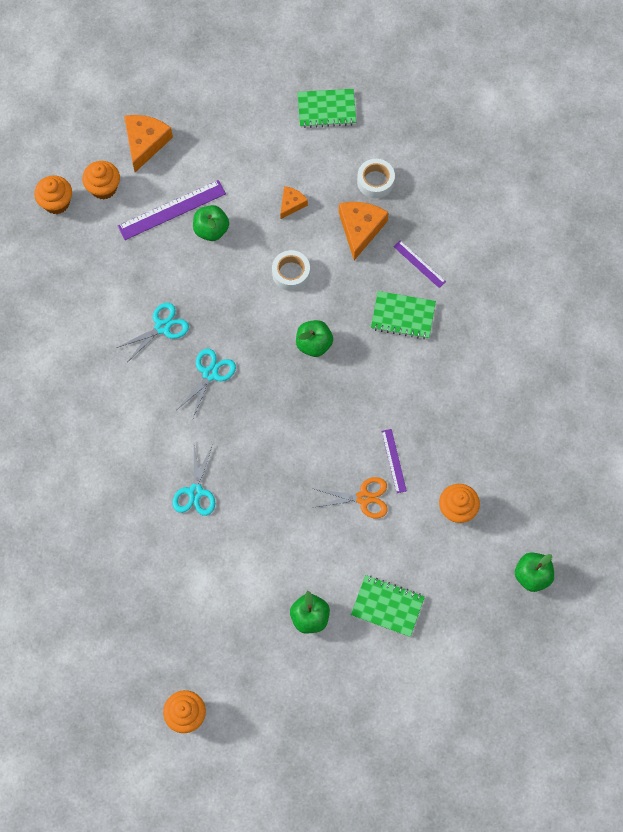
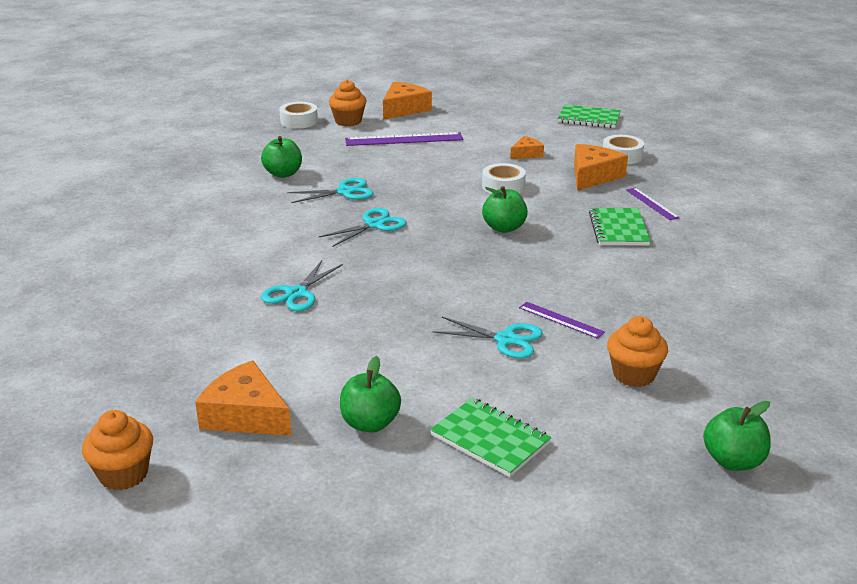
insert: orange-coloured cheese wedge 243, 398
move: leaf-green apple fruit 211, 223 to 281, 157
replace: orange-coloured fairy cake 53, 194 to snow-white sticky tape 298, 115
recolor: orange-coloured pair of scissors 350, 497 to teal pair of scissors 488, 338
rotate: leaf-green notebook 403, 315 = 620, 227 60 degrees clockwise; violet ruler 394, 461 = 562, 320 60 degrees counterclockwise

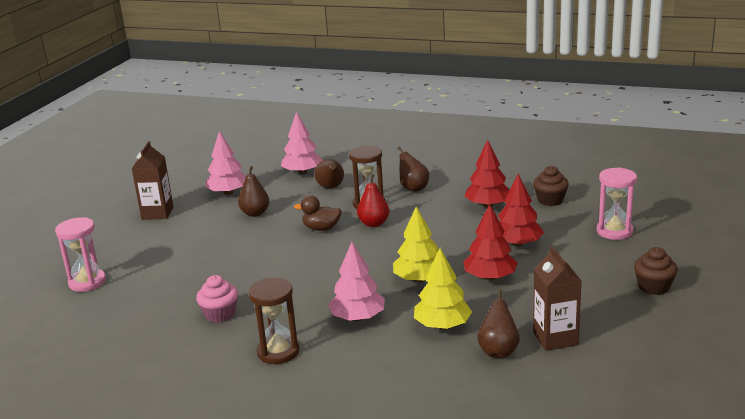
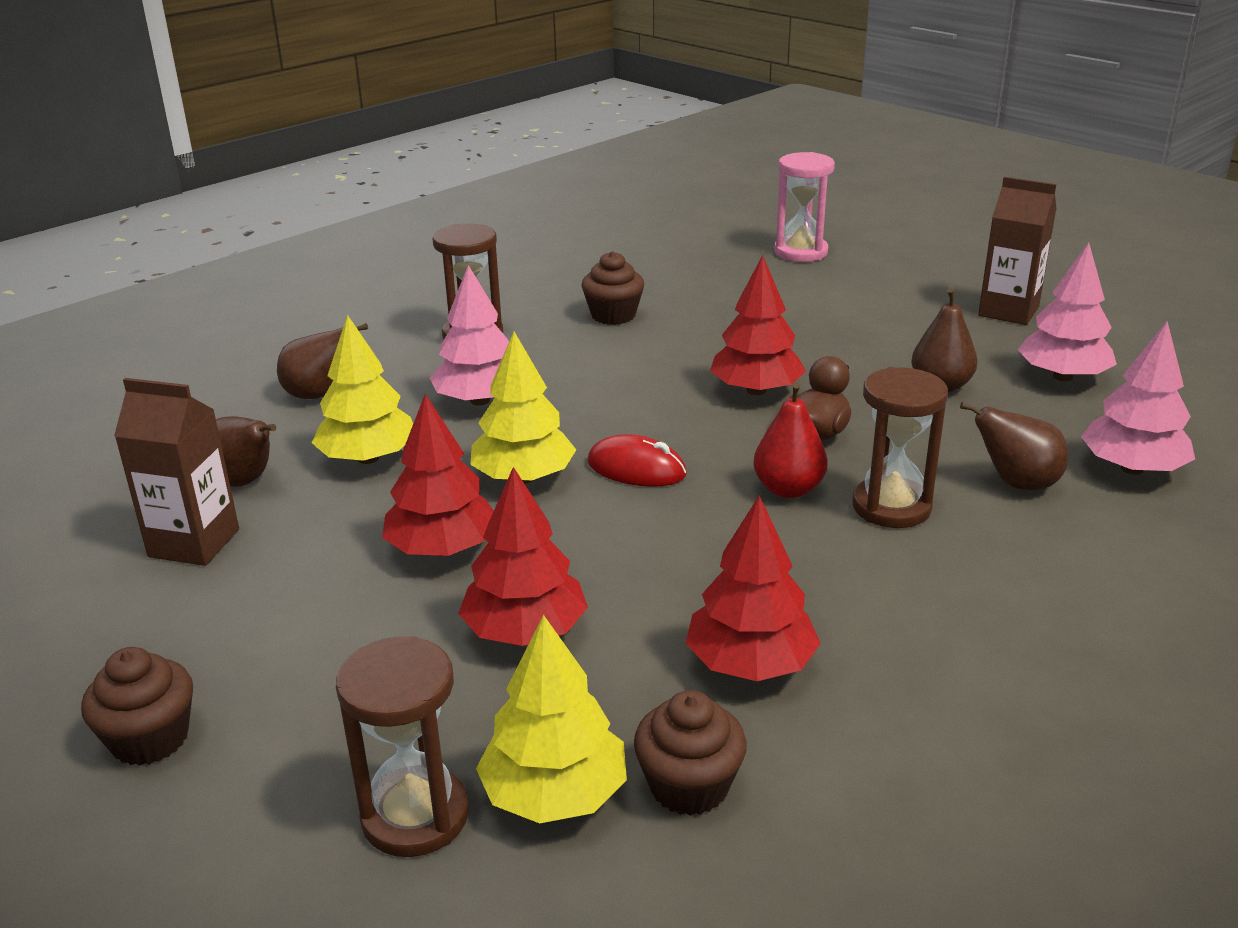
insert: yellow tree 551, 719; red PC mouse 637, 460; red tree 758, 325
move: brown pear 413, 169 to 322, 361
recolor: rose-pink fairy cake 217, 299 to brown fairy cake 613, 288; rose-pink hourglass 617, 203 to brown hourglass 402, 746

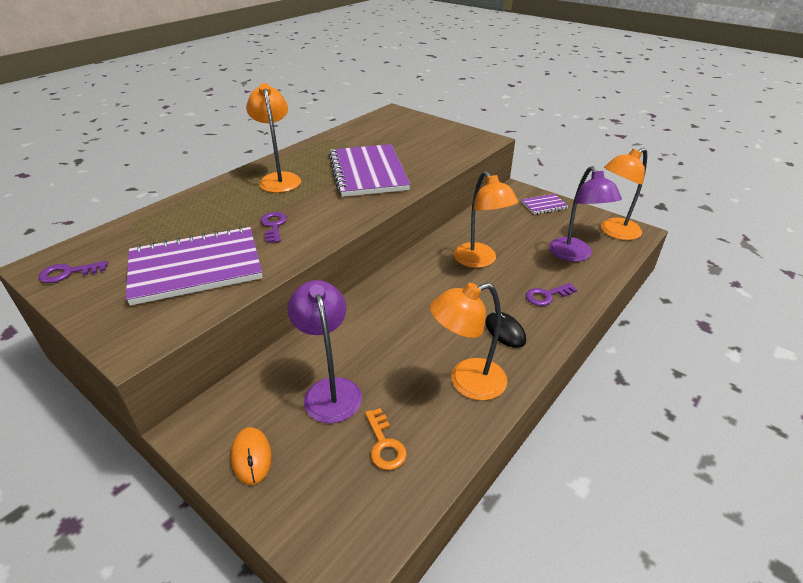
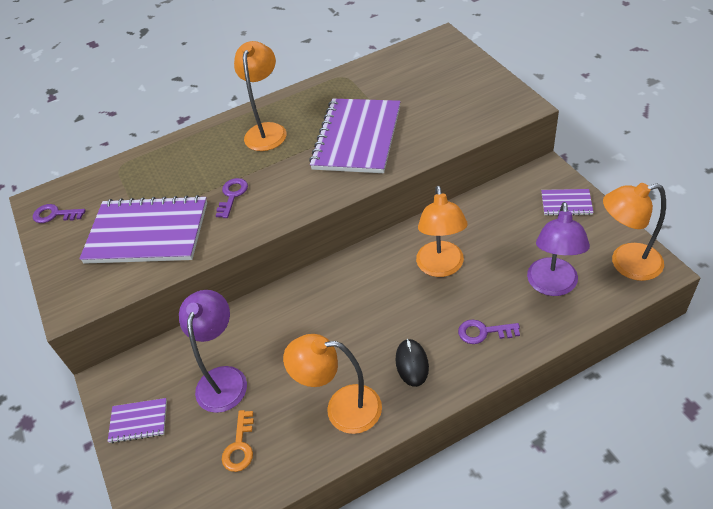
replace: orange-coloured PC mouse 251, 456 to violet notebook 137, 420

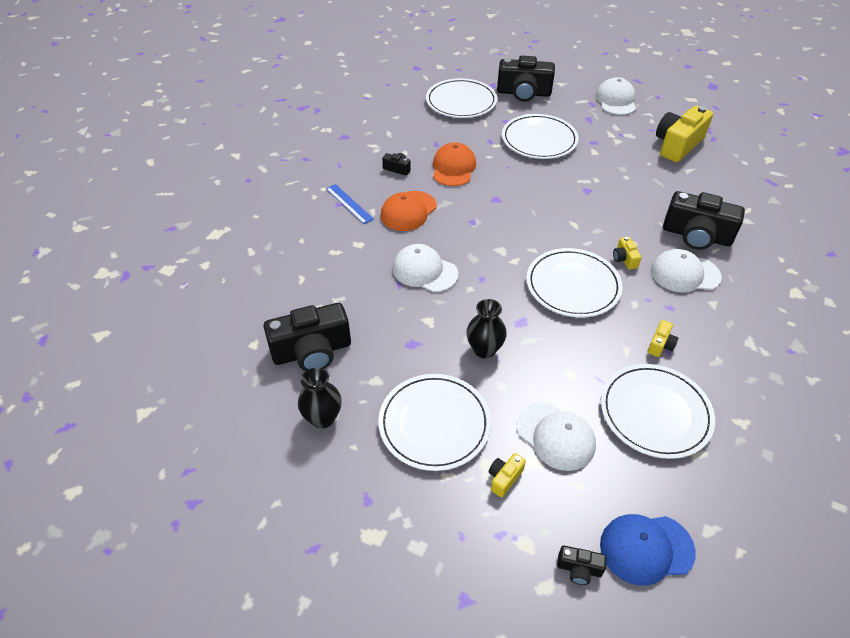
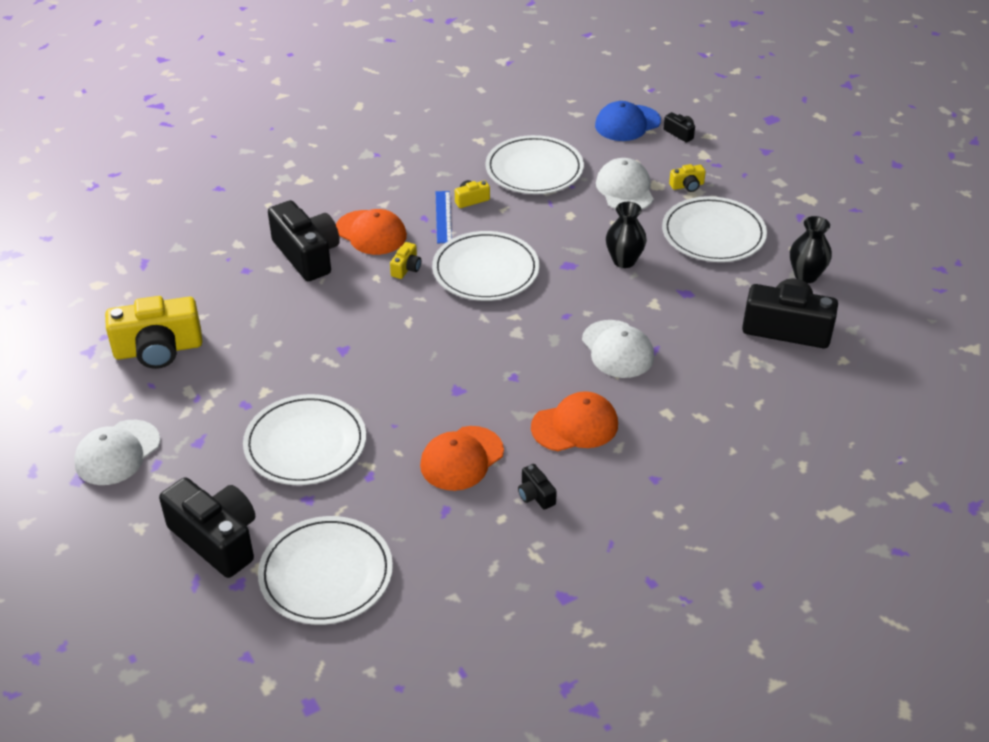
move: royal blue ruler 350, 204 to 444, 217
recolor: snow-white cap 686, 271 to orange-coloured cap 371, 232
rotate: royal blue cap 648, 550 = 628, 121 120 degrees clockwise

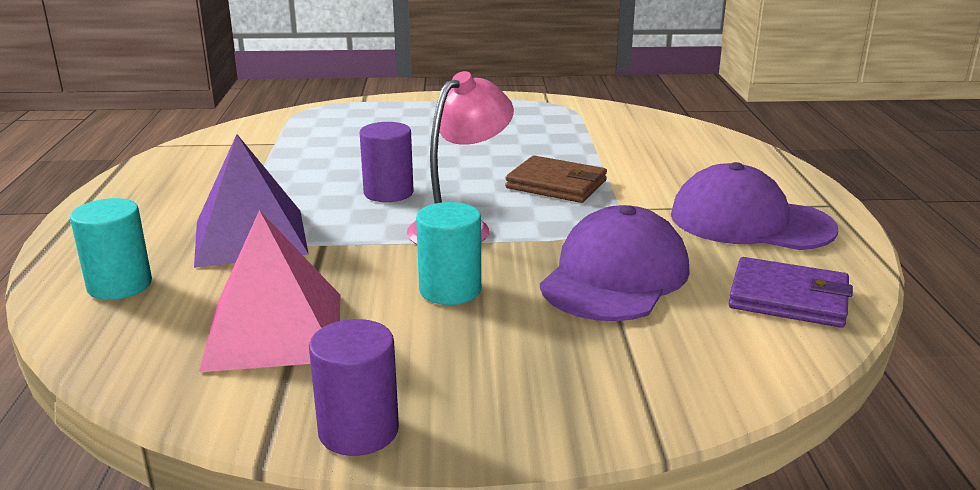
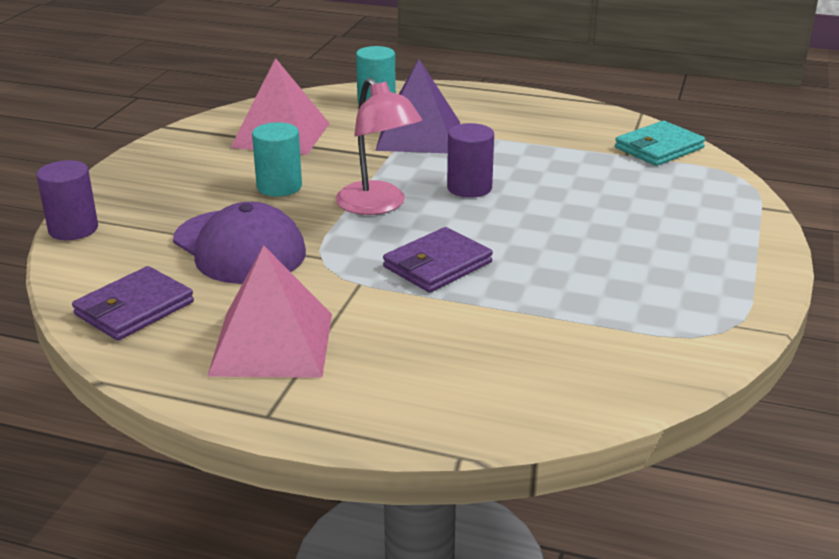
insert: teal billfold 660, 143
move: violet cylinder shape 354, 387 to 67, 200
replace: violet cap 754, 206 to rose-pink solid pyramid 269, 311
recolor: brown billfold 556, 179 to violet billfold 438, 260

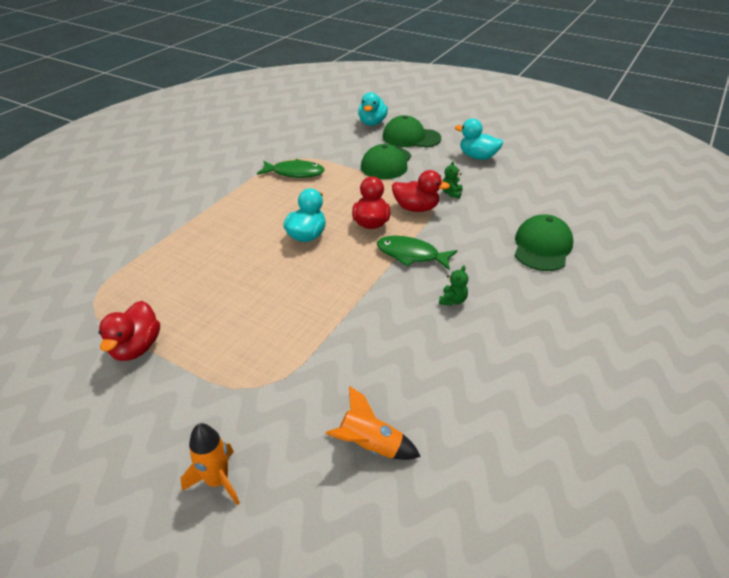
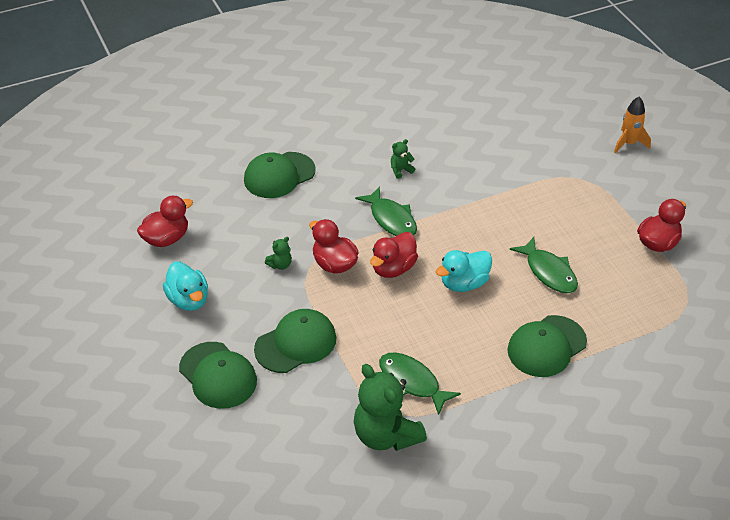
delete: orange-coloured spaceship 373, 423; teal toy duck 373, 109
insert: red toy duck 165, 221; leaf-green stuffed bear 390, 407; leaf-green cap 547, 346; leaf-green toy fish 544, 265

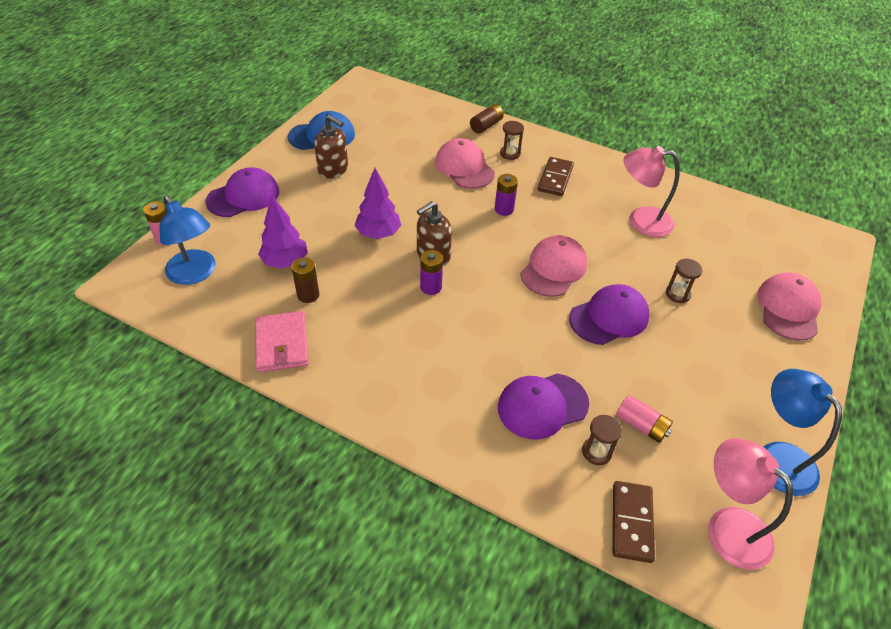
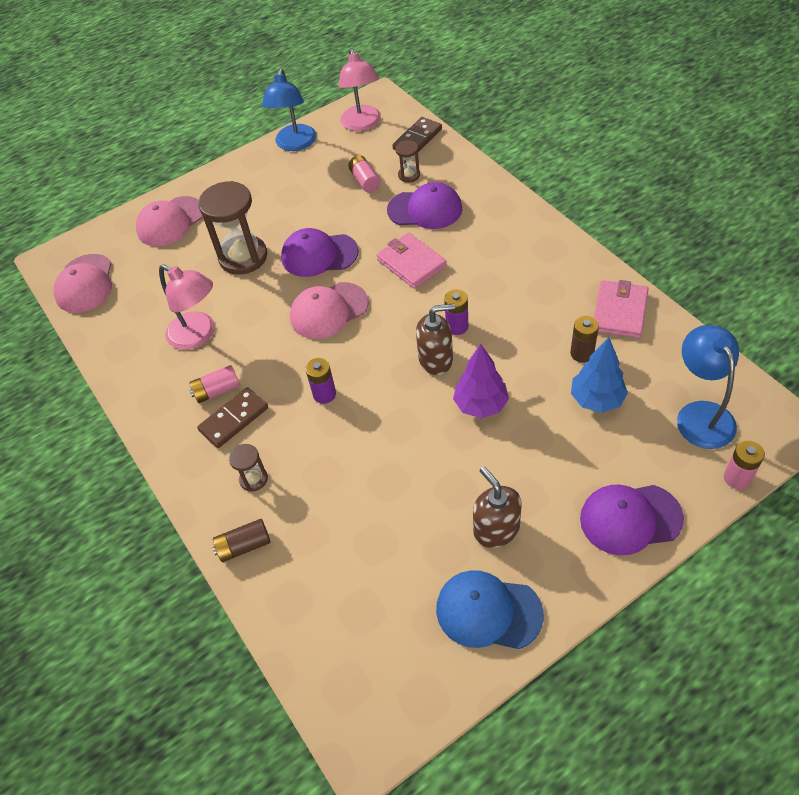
insert: rose-pink AA battery 214, 384; rose-pink billfold 412, 261
move: rose-pink cap 465, 163 to 83, 283
recolor: violet tree 283, 232 to royal blue tree 599, 375
resize: brown hourglass 684, 281 = 232, 228 x2.10

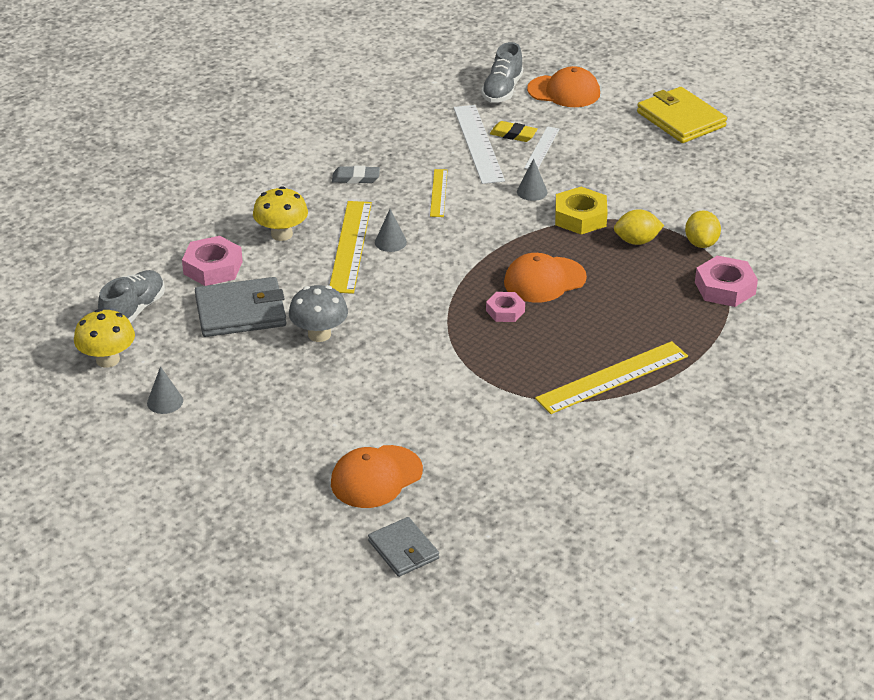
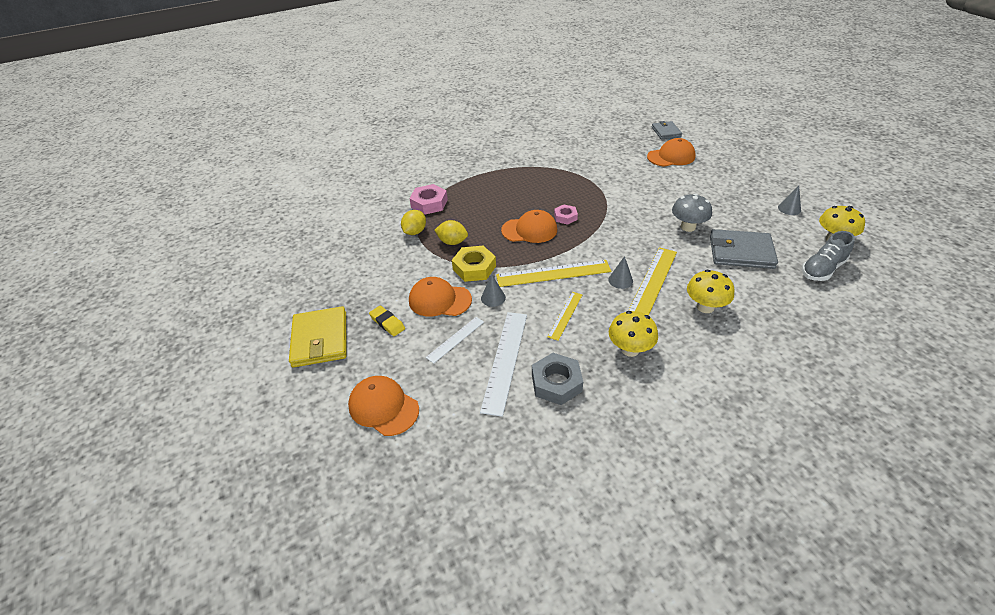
delete: rose-pink nut 212, 261; ash-grey lace-up shoe 502, 72
insert: orange-coloured cap 440, 297; ash-grey nut 557, 379
move: yellow gum eraser 514, 131 to 387, 321; yellow ruler 611, 377 to 553, 273
replace: ash-grey gum eraser 356, 175 to yellow fungus 633, 334

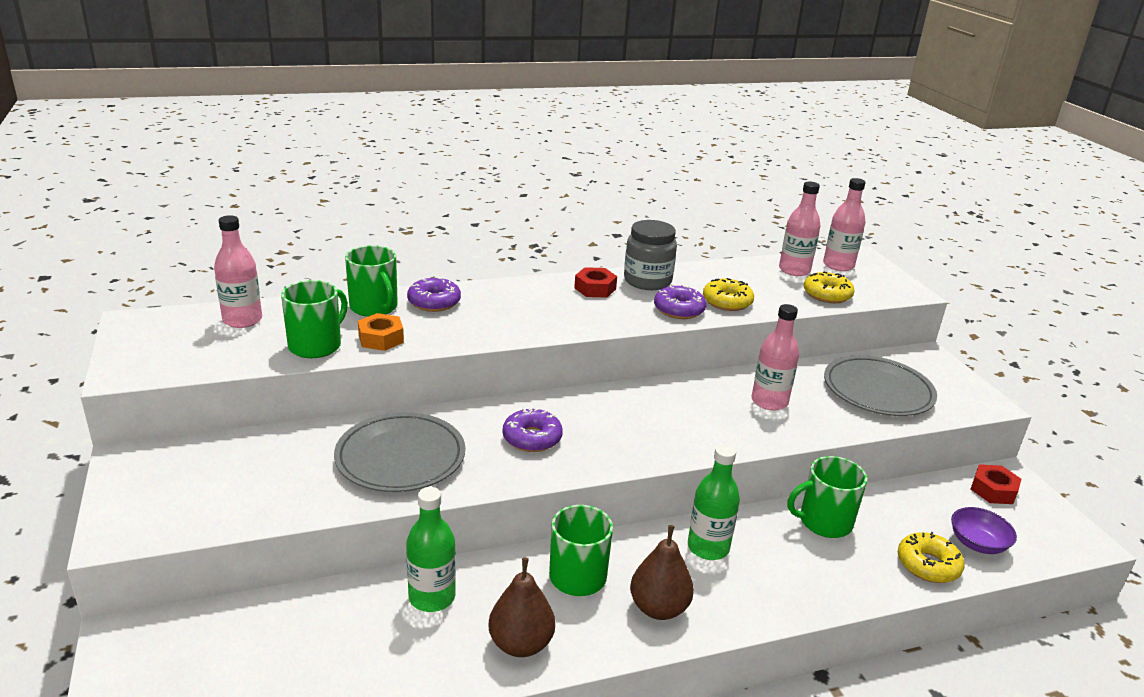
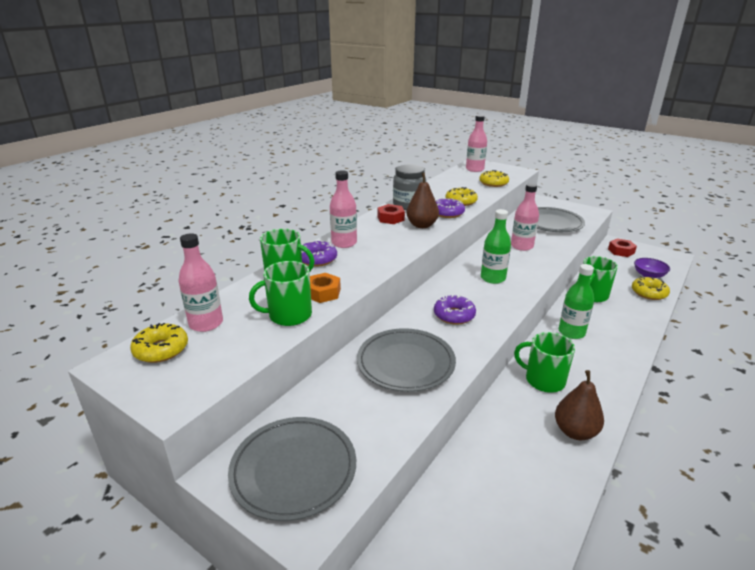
insert: yellow donut 159, 343; ash-grey flat dish 292, 469
move: leaf-green bottle 431, 549 to 496, 246; brown pear 662, 572 to 422, 200; rose-pink bottle 799, 229 to 343, 209
rotate: leaf-green tea mug 314, 319 = 280, 293 105 degrees counterclockwise

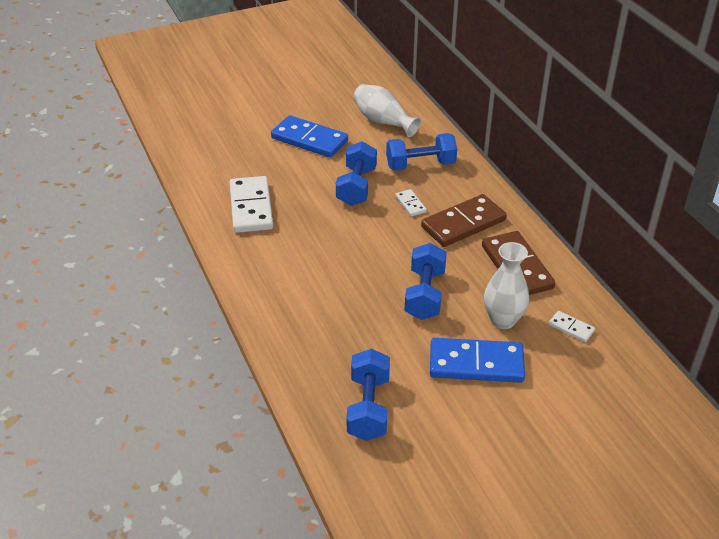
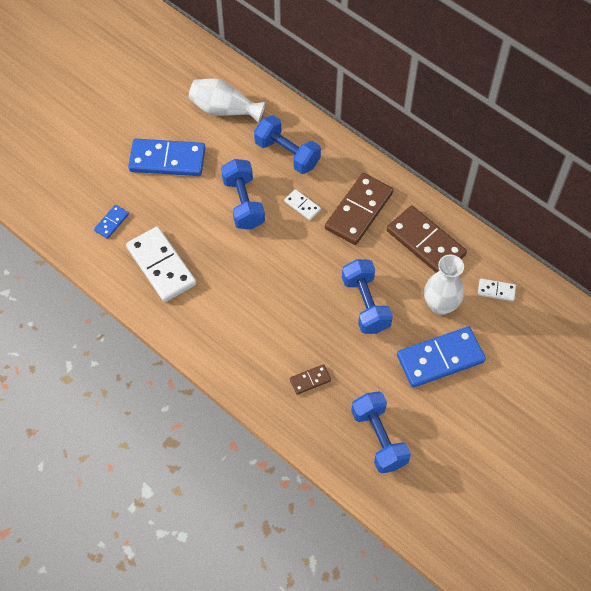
insert: royal blue domino piece 111, 222; brown domino piece 310, 379
rotate: royal blue free weight 421, 152 = 287, 144 75 degrees clockwise

